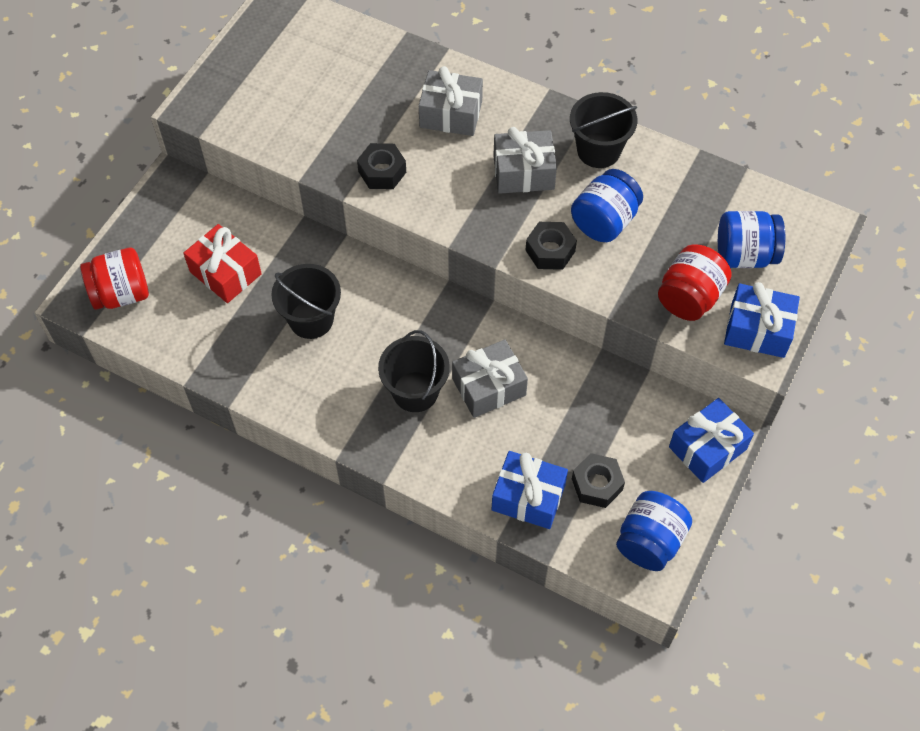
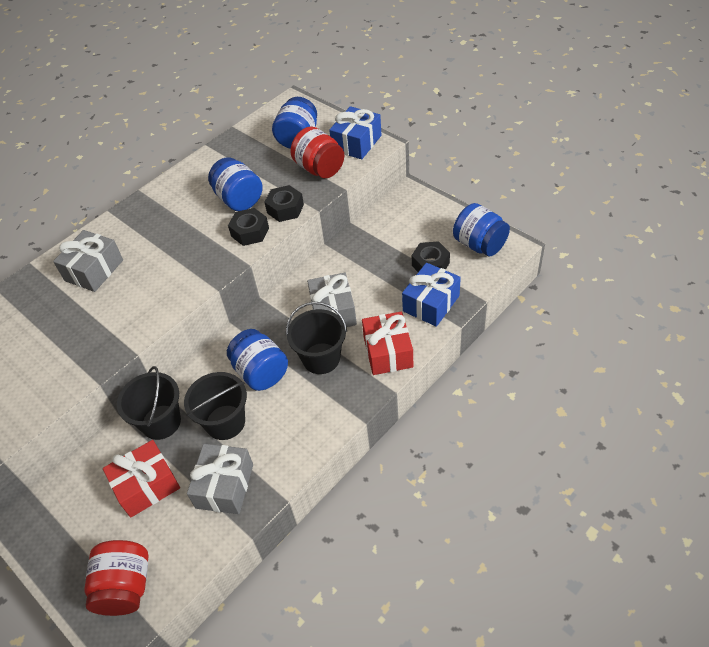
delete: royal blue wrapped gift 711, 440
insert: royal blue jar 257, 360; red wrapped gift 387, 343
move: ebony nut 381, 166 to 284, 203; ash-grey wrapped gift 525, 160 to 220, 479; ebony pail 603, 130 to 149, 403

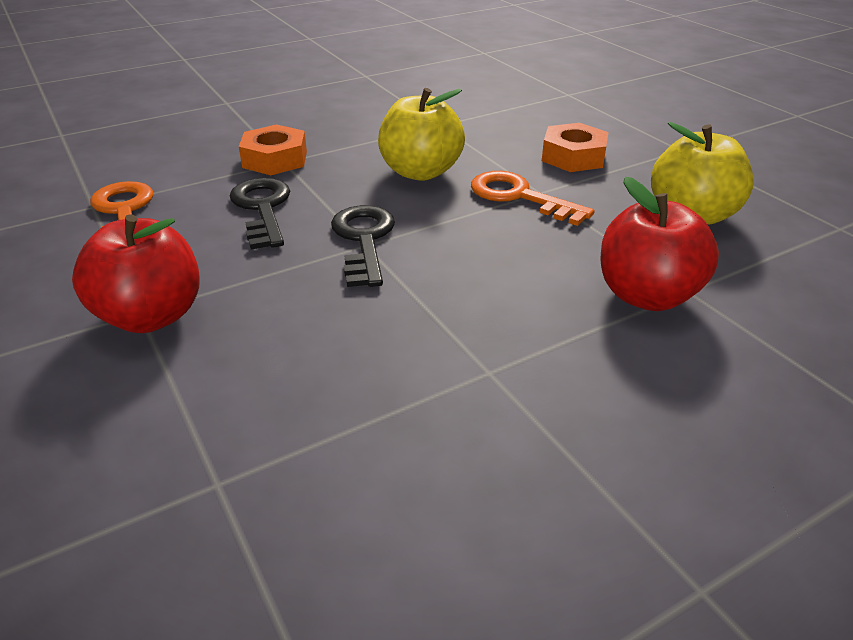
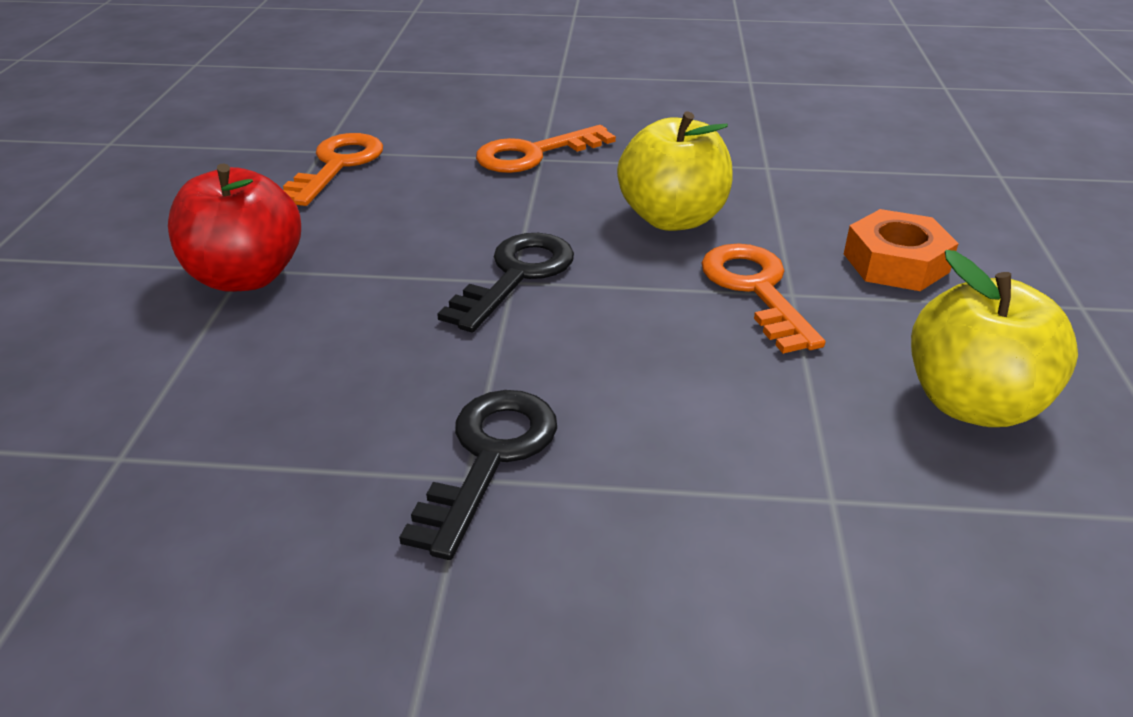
delete: red apple fruit 660, 244
move: ebony key 260, 213 to 478, 475
replace: orange-coloured nut 273, 149 to orange-coloured key 546, 149

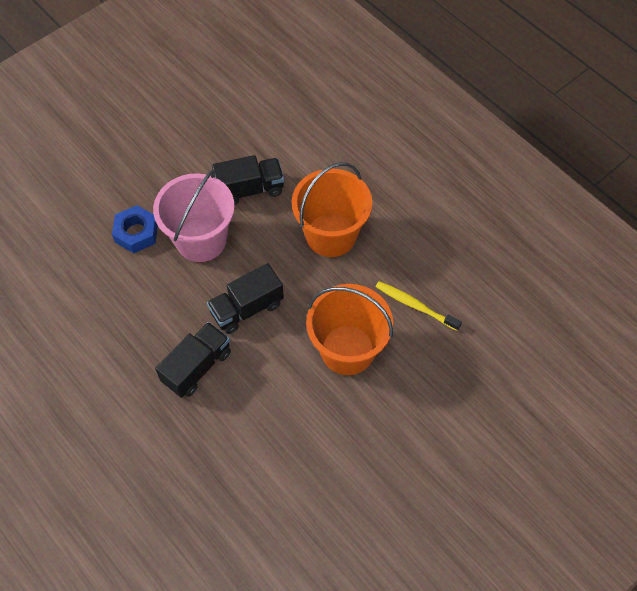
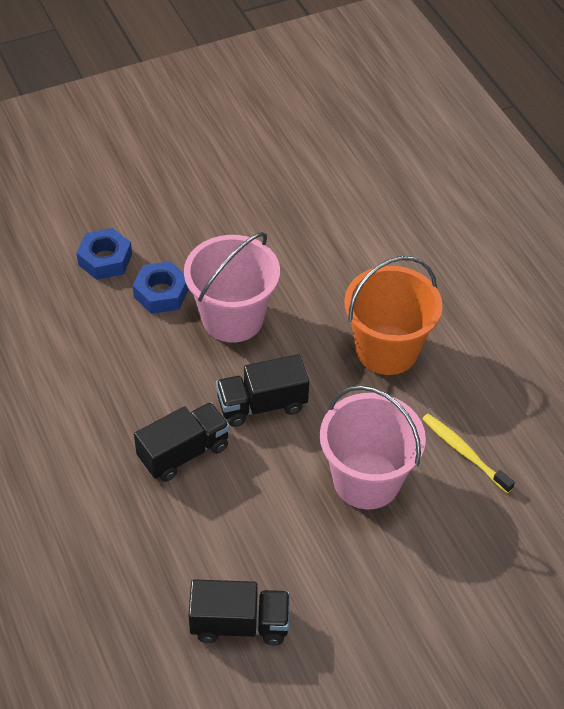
insert: royal blue nut 104, 254
move: ebony truck 248, 180 to 239, 612
recolor: orange-coloured pail 349, 329 to rose-pink pail 373, 447

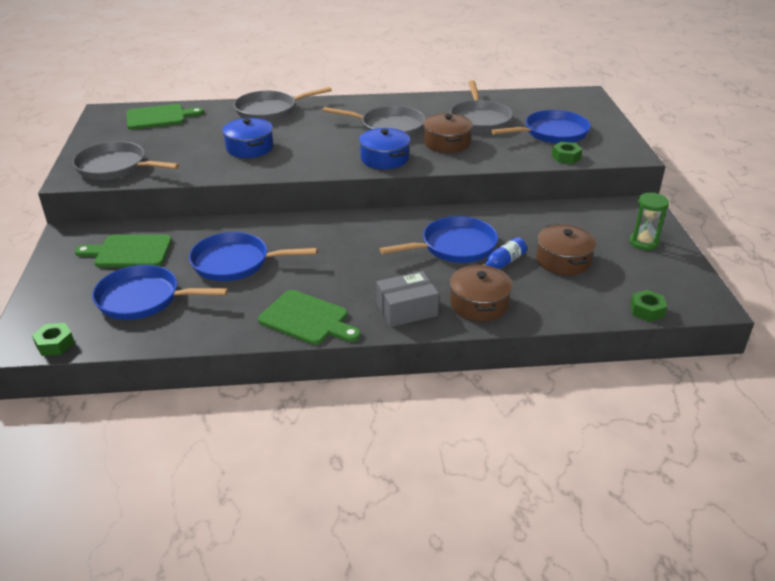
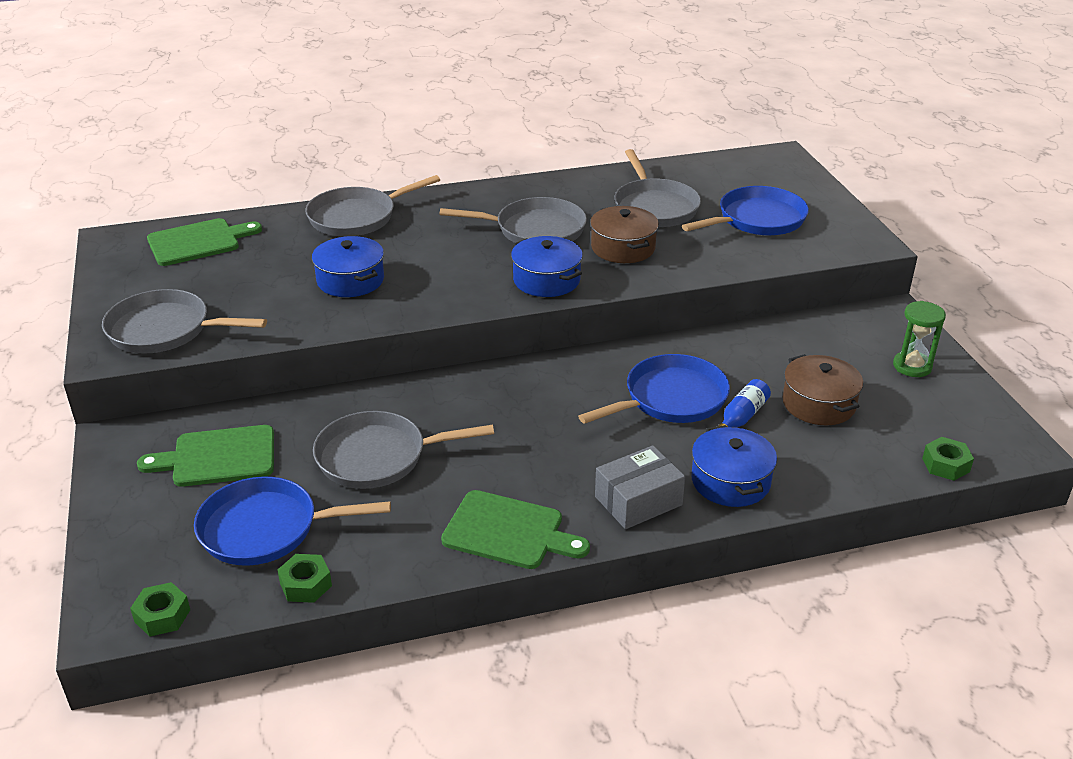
move: leaf-green nut 567, 153 to 304, 578
recolor: royal blue skillet 253, 256 to ash-grey skillet 403, 450; brown pot 481, 293 to royal blue pot 734, 466

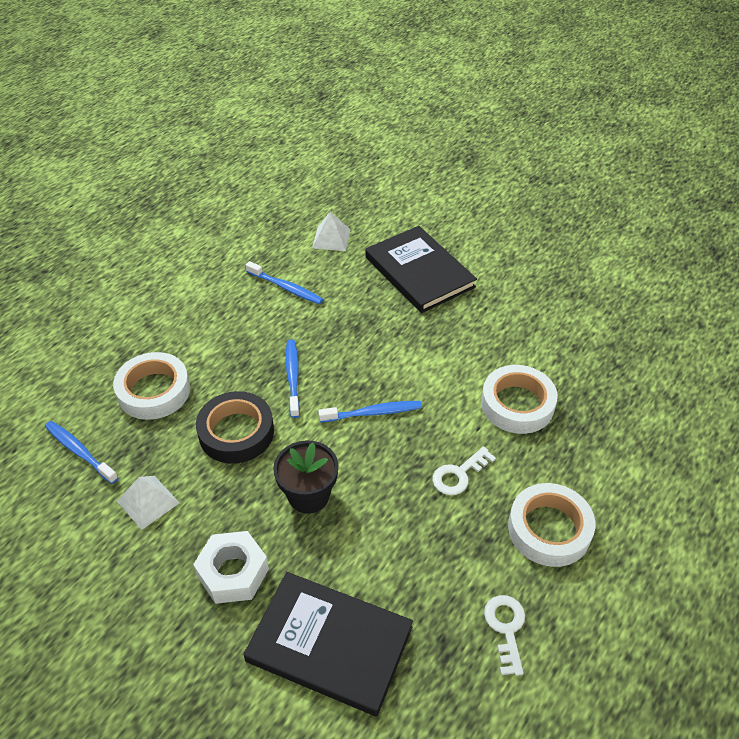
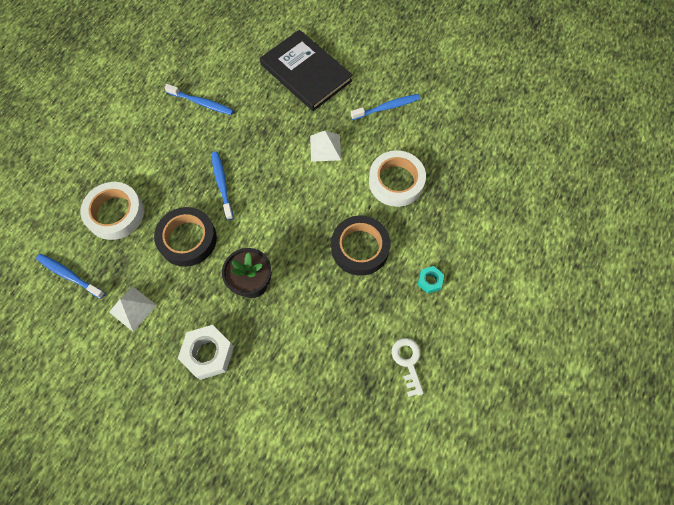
delete: ebony hardback 328, 644
move: snow-white solid pyramid 331, 231 to 325, 146; royal blue tooth brush 370, 411 to 386, 107
replace: snow-white key 464, 470 to ebony sticky tape 361, 246; snow-white sticky tape 551, 525 to teal nut 431, 280

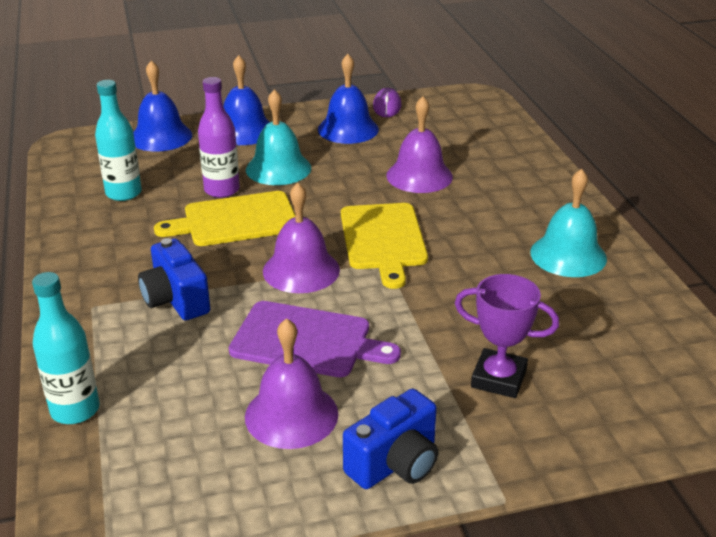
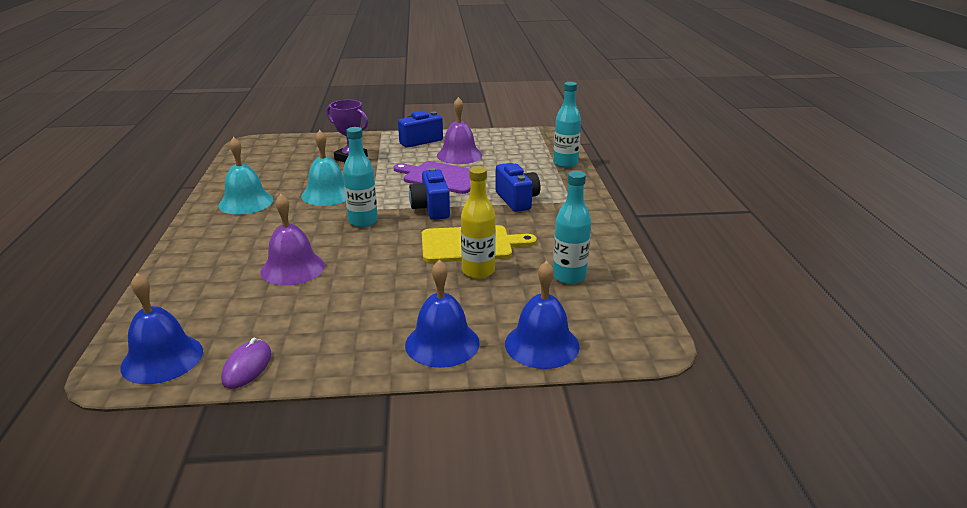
move: teal bell 278, 137 to 323, 168; royal blue bell 348, 99 to 161, 329
replace: violet bell 301, 238 to royal blue camera 429, 194; yellow chopping board 384, 246 to teal bottle 360, 177
recolor: violet bottle 219, 137 to yellow bottle 478, 222

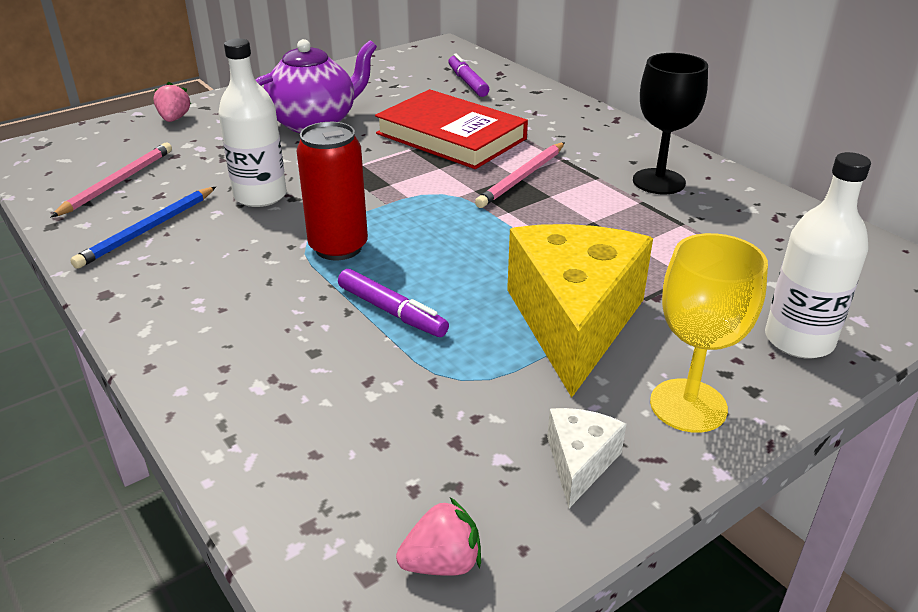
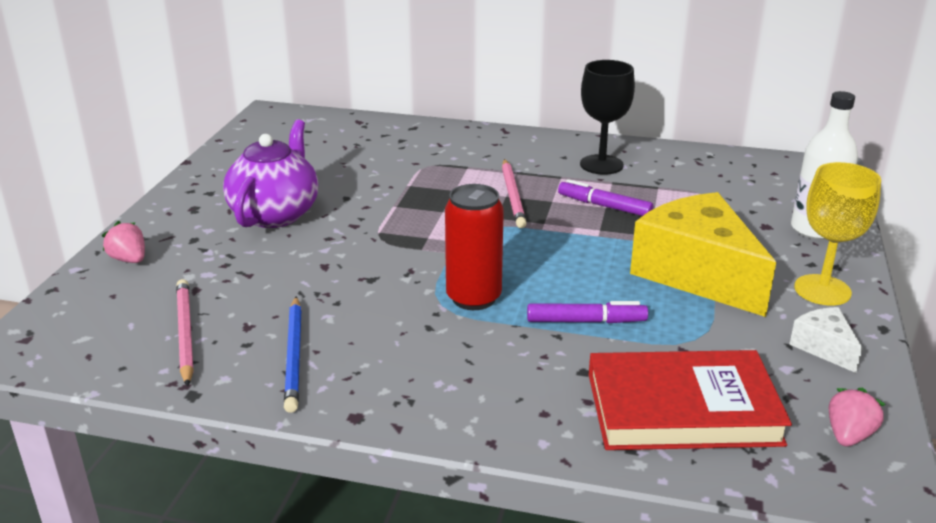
delete: snow-white bottle 252, 123
move: red hardback 451, 129 to 690, 400; violet marker 468, 75 to 605, 197

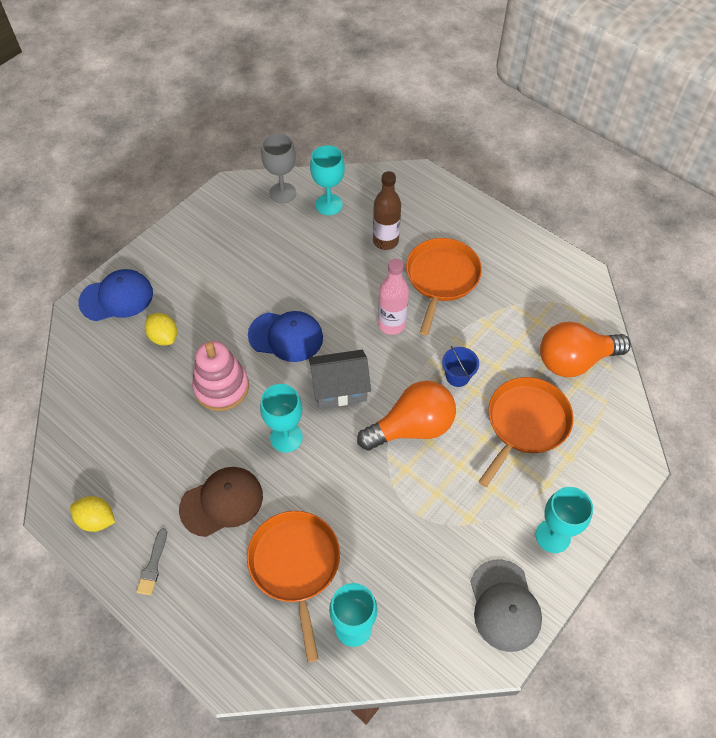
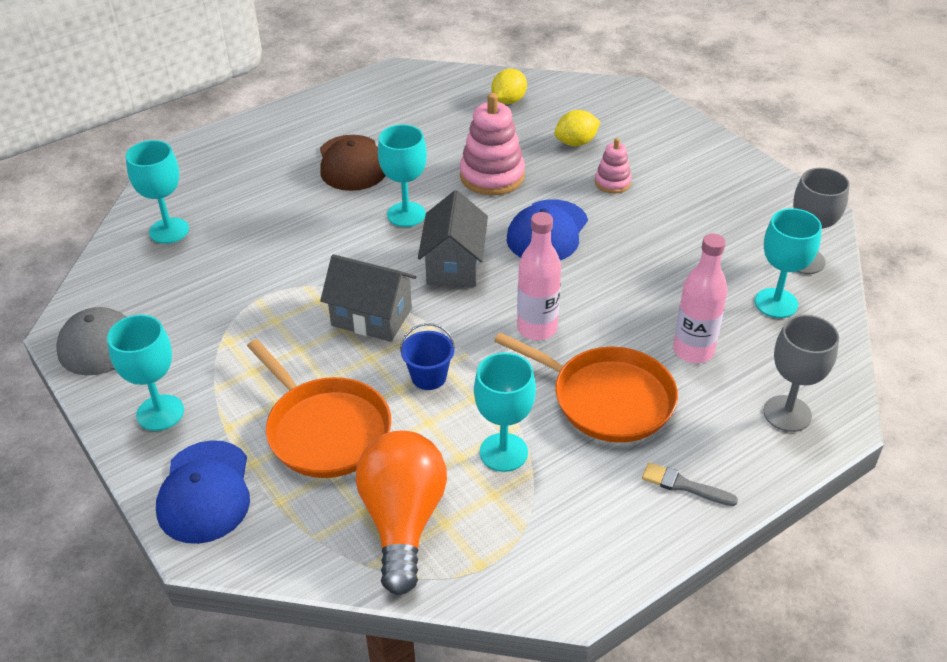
delete: orange-coloured skillet 293, 586
insert: teal goblet 505, 412; rose-pink ring stacker 613, 165; ash-grey goblet 801, 373
move: yellow toy lemon 92, 514 to 509, 86; royal blue cap 115, 295 to 203, 492; ash-grey paint brush 151, 561 to 690, 484
replace: orange-coloured light bulb 406, 416 to ash-grey cottage 368, 298
recolor: brown bottle 387, 210 to rose-pink bottle 700, 298

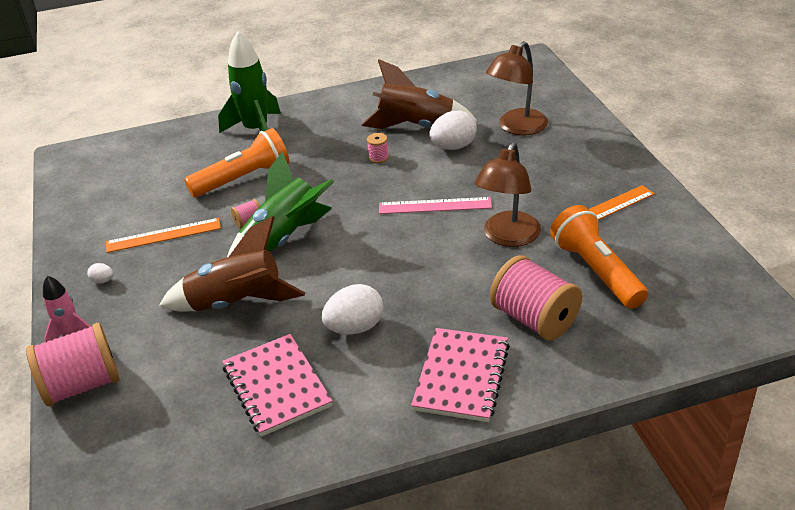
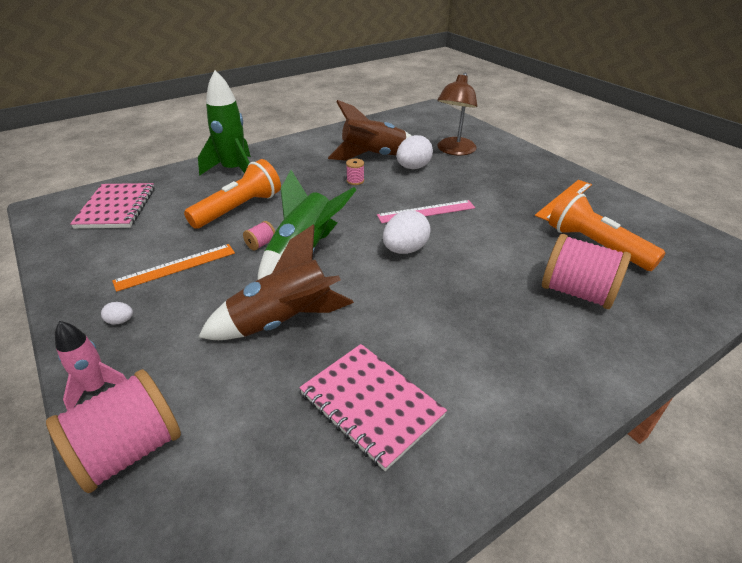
delete: brown lamp 508, 194
move: snow-white egg shape 353, 309 to 407, 232; rose-pink notebook 460, 375 to 112, 206

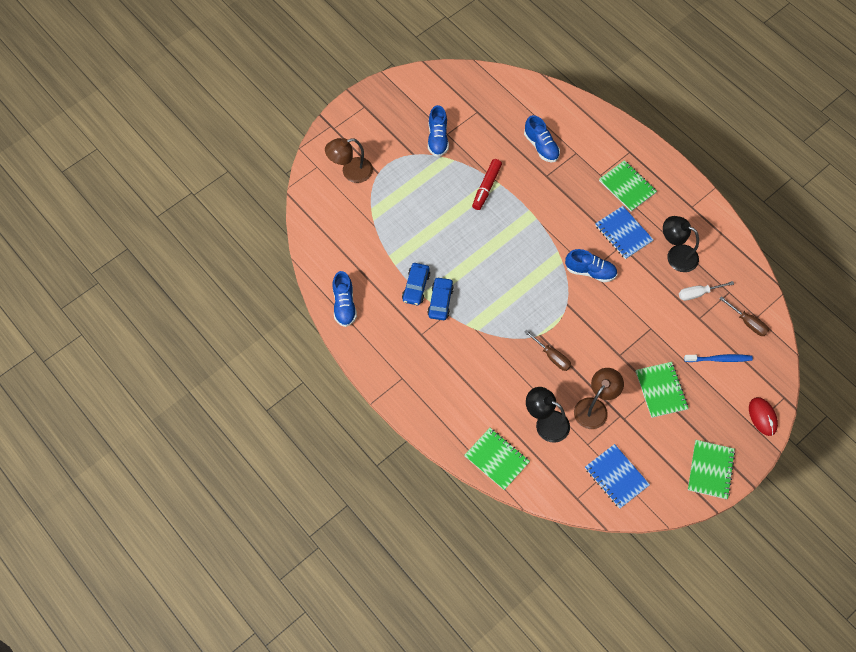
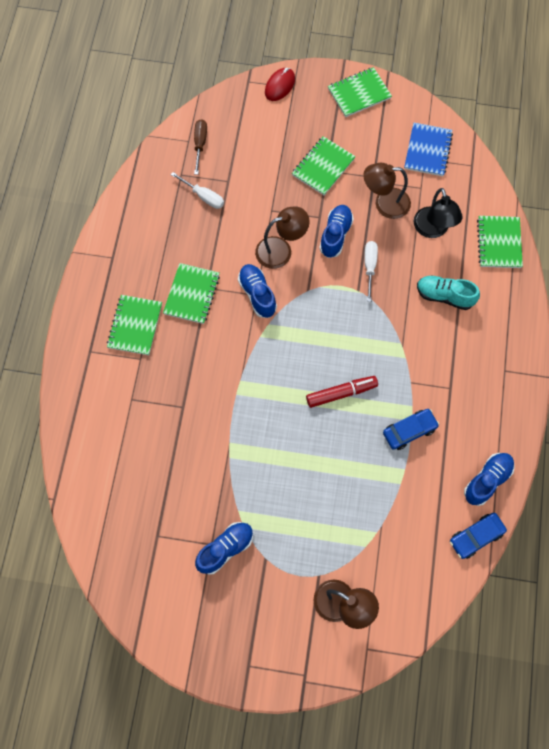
delete: ebony lamp 681, 244; royal blue tooth brush 718, 358
insert: brown lamp 282, 238; teal lace-up shoe 448, 292
move: royal blue car 440, 298 to 478, 536; red marker 487, 184 to 342, 392; royal blue lace-up shoe 542, 138 to 336, 231
recolor: brown hand screwdriver 547, 350 to snow-white hand screwdriver 371, 271; royal blue notebook 624, 232 to leaf-green notebook 191, 293

